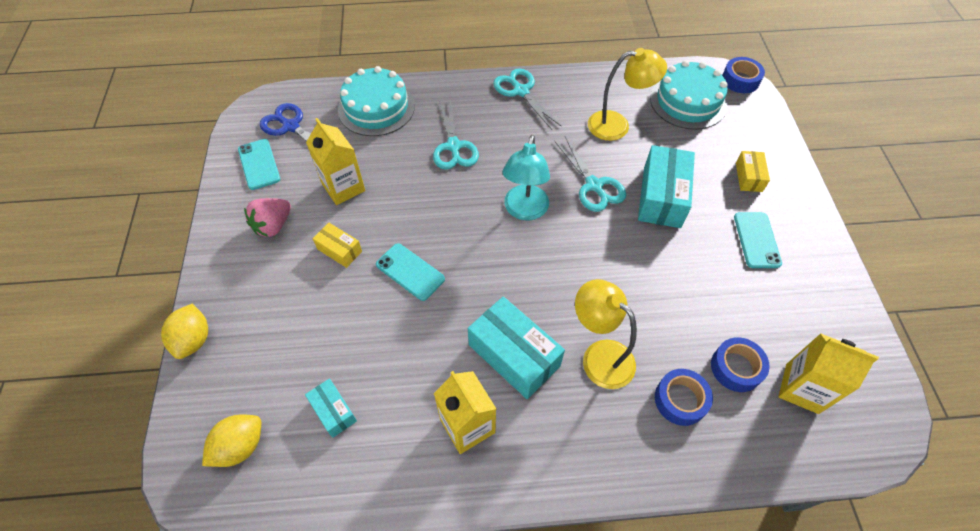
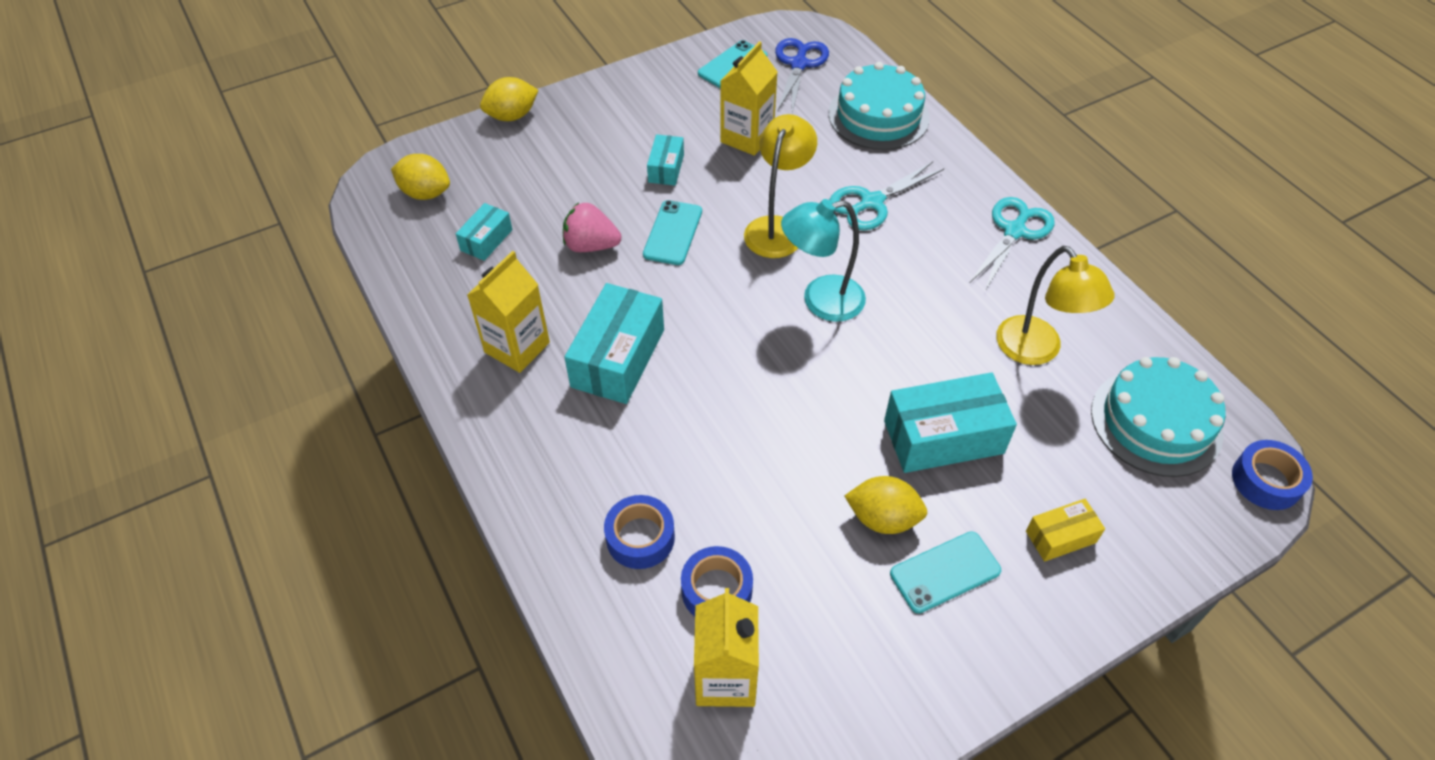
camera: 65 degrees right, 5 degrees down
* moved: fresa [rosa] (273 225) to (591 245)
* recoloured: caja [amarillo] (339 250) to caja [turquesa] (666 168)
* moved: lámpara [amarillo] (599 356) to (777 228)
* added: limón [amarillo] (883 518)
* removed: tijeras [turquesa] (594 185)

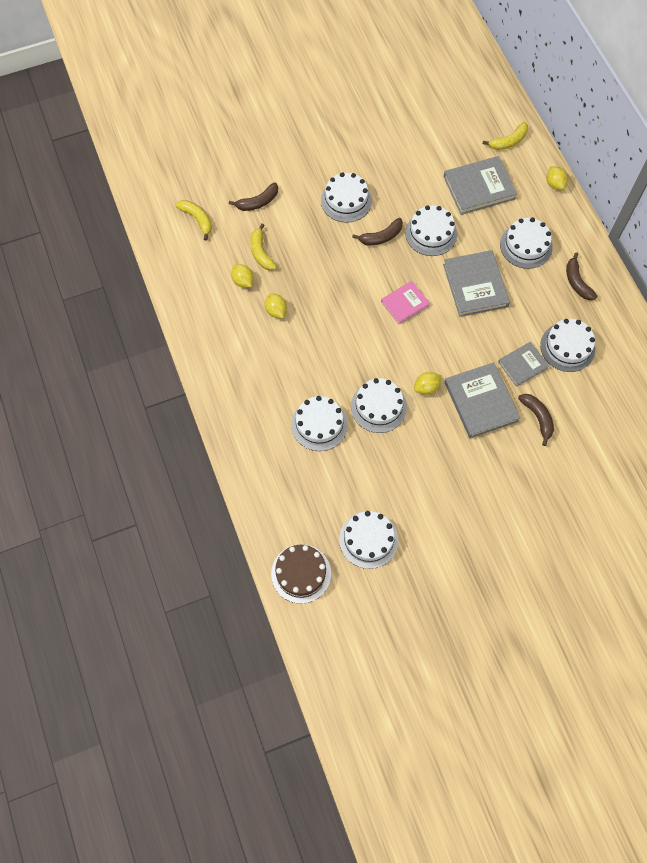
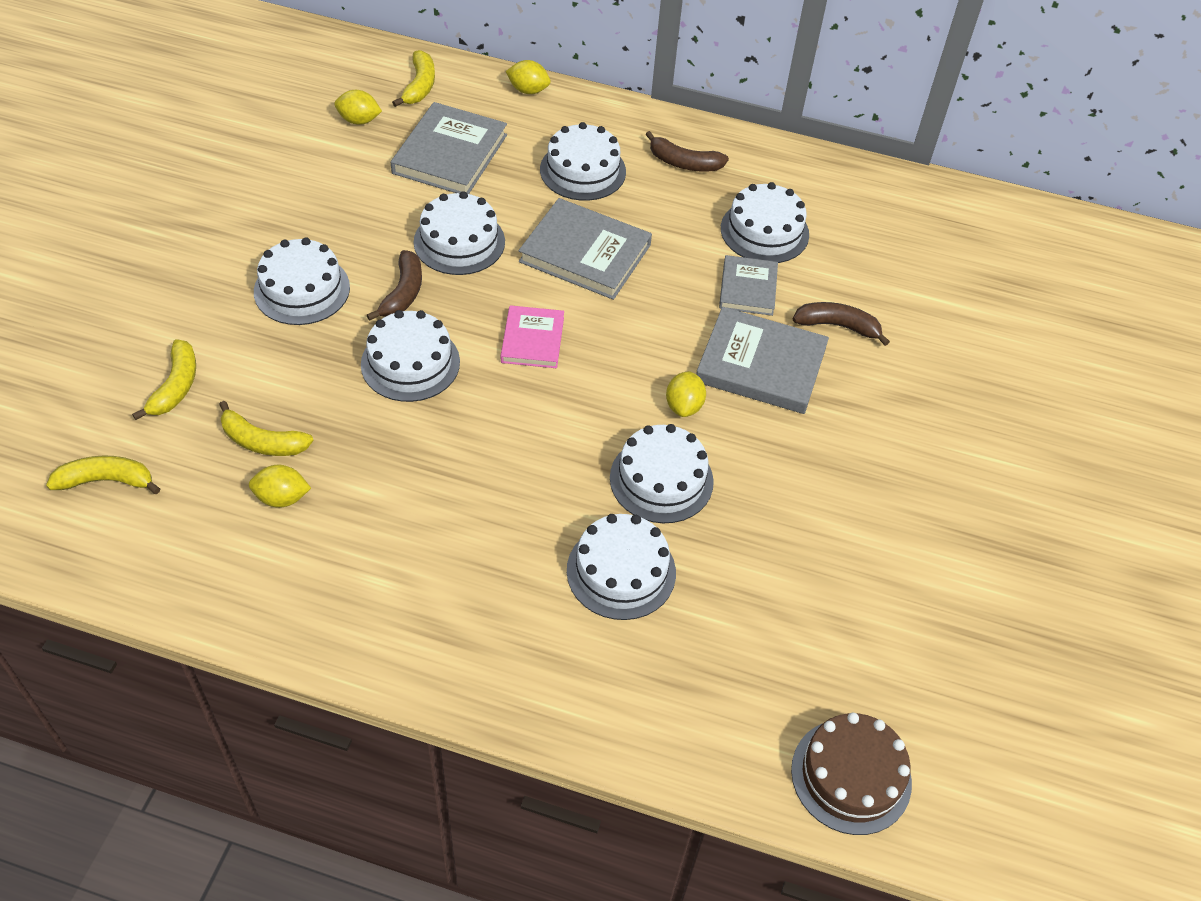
camera: 55 degrees left, 15 degrees down
* recoloured: plátano [marrón] (258 202) to plátano [amarillo] (176 386)
* moved: limón [amarillo] (276 311) to (359 120)
* moved: tarta [blanco] (368 539) to (410 363)

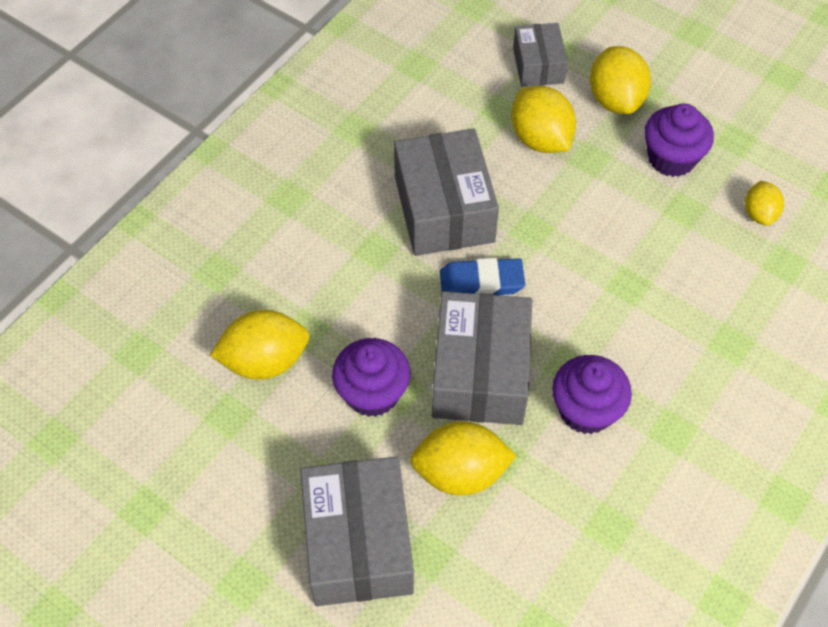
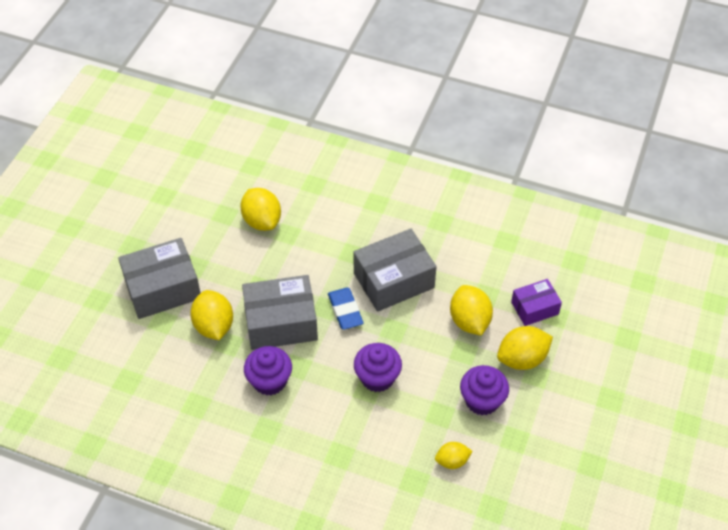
camera: 75 degrees right, 5 degrees down
* moved: magdalena [morado] (372 393) to (377 377)
* turned: limón [amarillo] (540 139) = (469 321) 60 degrees counterclockwise
* recoloured: caja [gris] (538 65) to caja [morado] (534 308)

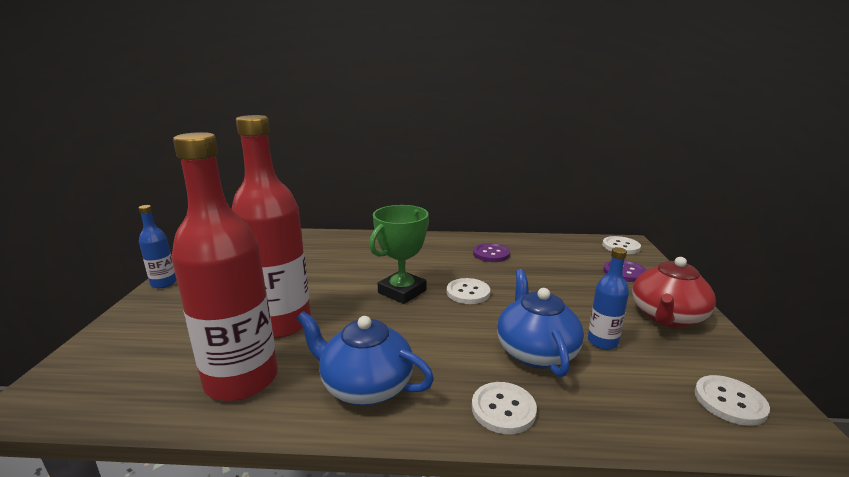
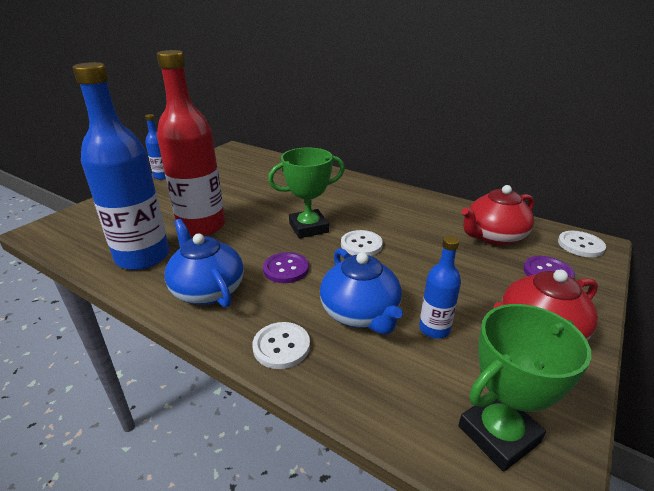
camera: 30 degrees right, 10 degrees up
* recoloured: botella [rojo] (241 380) to botella [azul] (143 257)
* moved: botón [morado] (491 254) to (286 269)
* turned: tetera [azul] (535 352) = (360 314) 135 degrees clockwise
* replaced: botón [blanco] (729 401) to trofeo [verde] (498 434)
* added: tetera [rojo] (493 237)

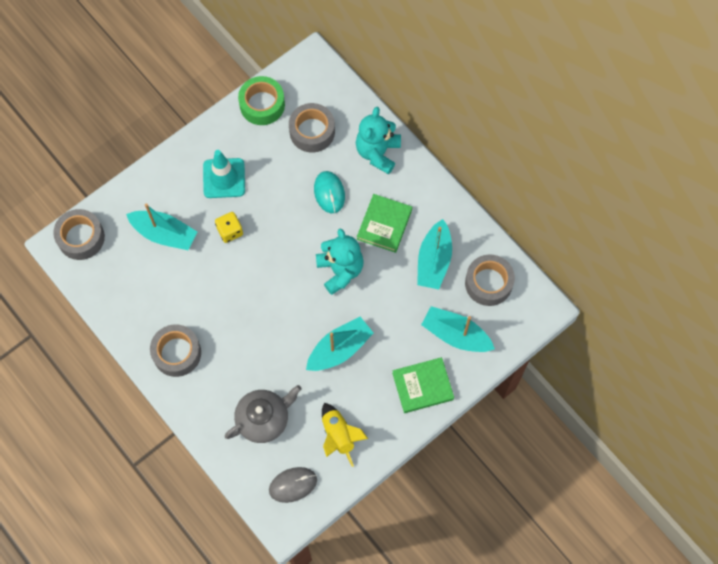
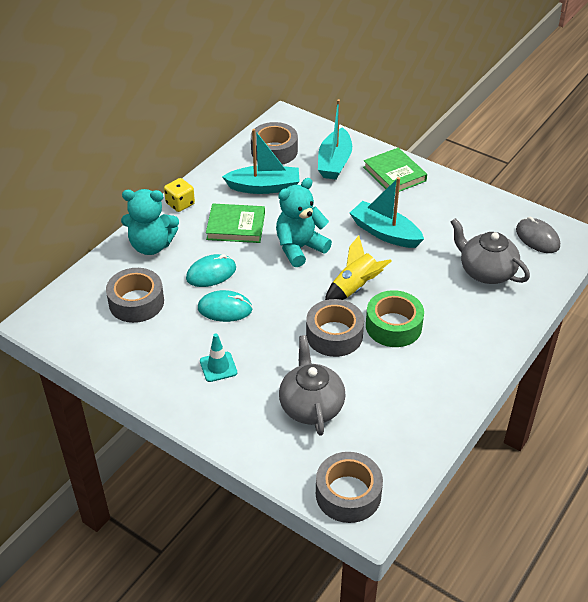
camera: 105 degrees left, 25 degrees down
* moved: dado [amarillo] (230 231) to (180 204)
* added: ratón [turquesa] (225 309)
* resized: cono de tráfico [turquesa] (224 178) = (218 367) x0.62
* replaced: barco [turquesa] (164 234) to tetera [gris] (311 406)
* moved: cinta adhesiva [gris] (177 353) to (334 335)
* moved: cohete [amarillo] (338 436) to (355 288)
* moved: cinta adhesiva [verde] (262 105) to (393 326)

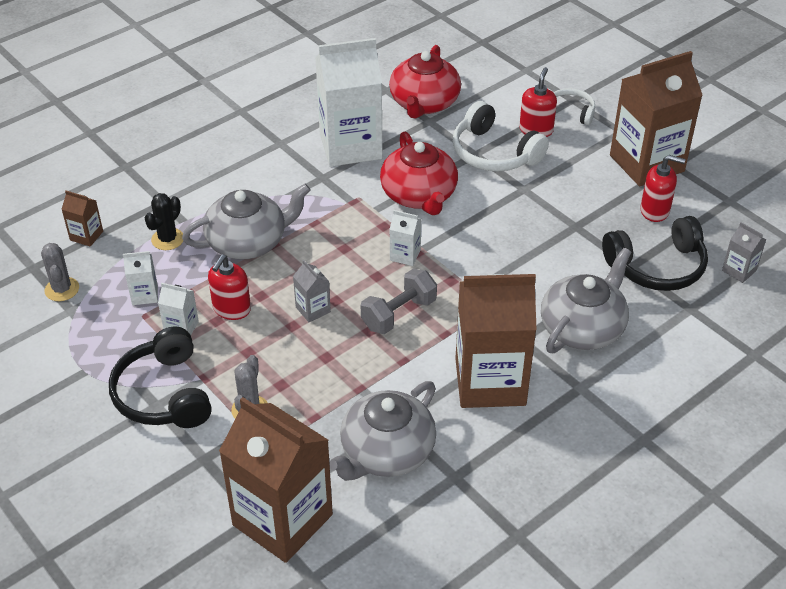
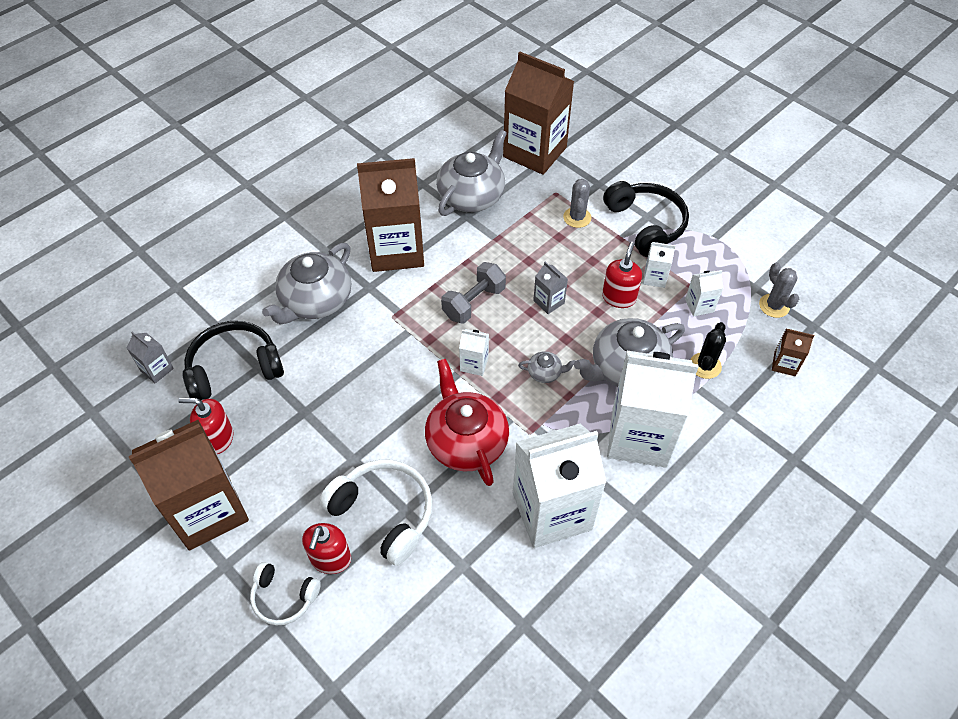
camera: 175 degrees right, 10 degrees up
* added: tetera [gris] (545 373)
* added: cartón de leche [blanco] (639 437)
* removed: tetera [rojo] (424 103)

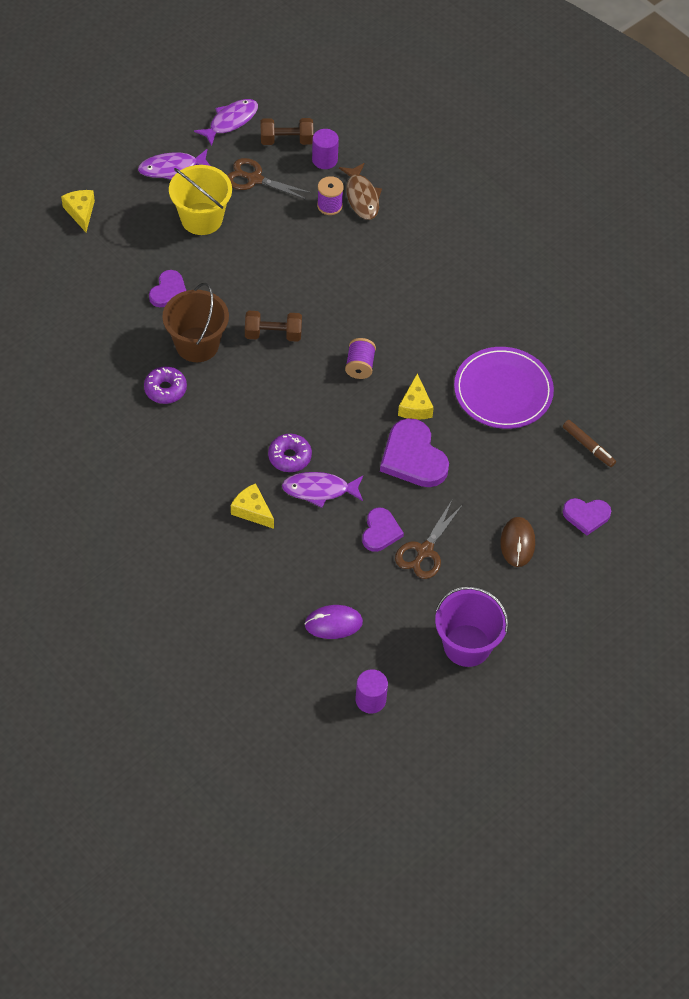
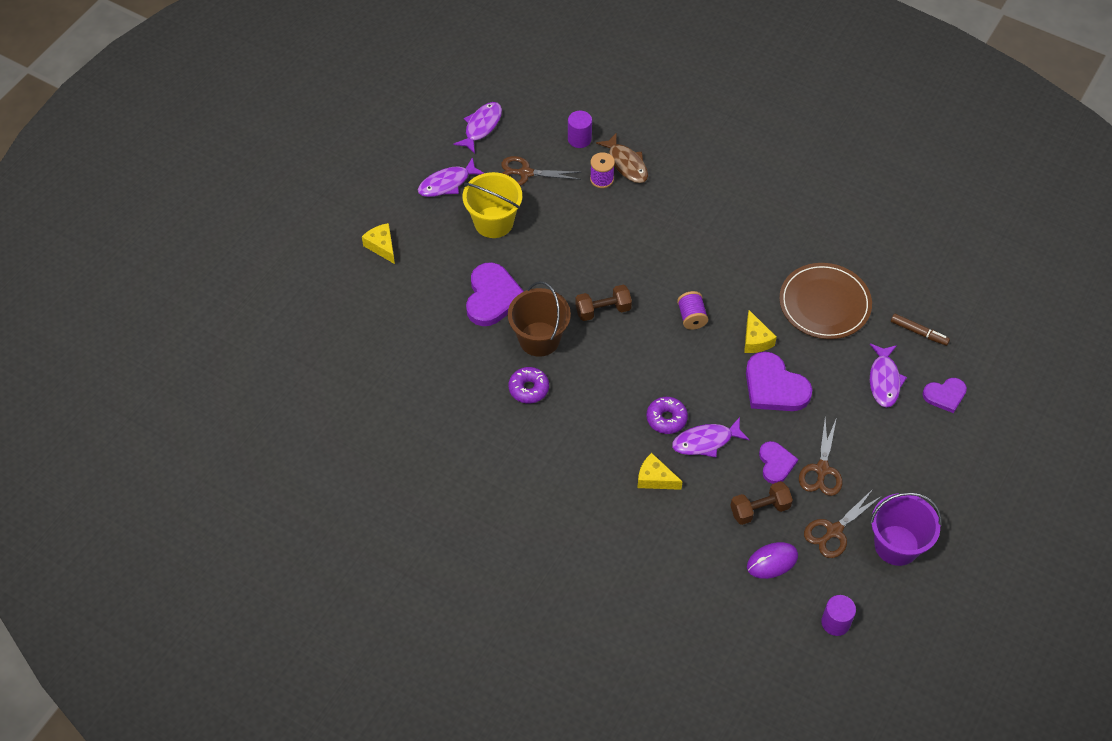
camera: 15 degrees left, 0 degrees up
* resized: corazón [morado] (168 291) = (492 297) x1.68
* moved: mancuerna [marrón] (286 140) to (759 509)
* recoloured: plato [morado] (503 390) to plato [marrón] (824 303)
* added: tijeras [marrón] (834 531)
* added: pez [morado] (884 380)
* removed: ratón [marrón] (517 543)

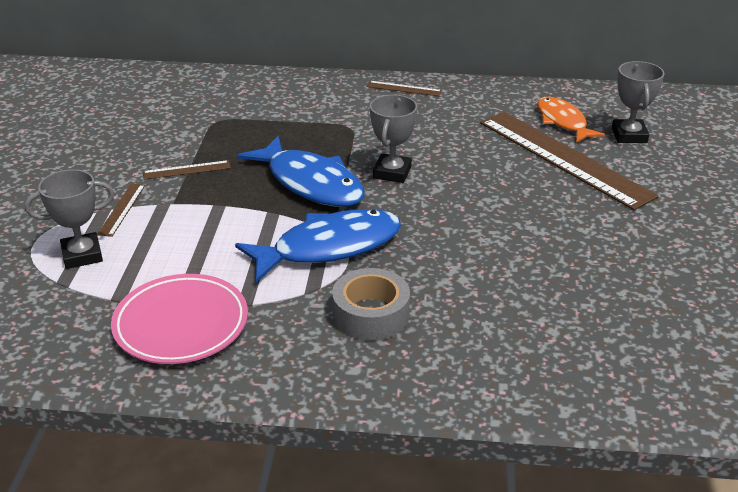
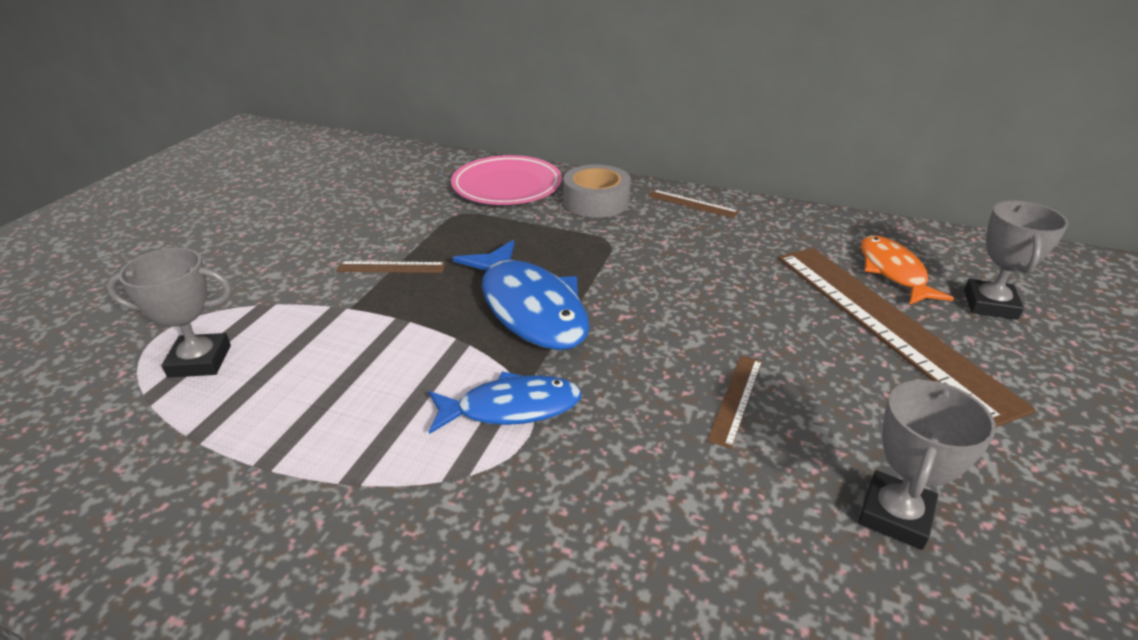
camera: 15 degrees right, 0 degrees up
* resized: pez [azul] (329 247) = (511 408) x0.64
* moved: plato [rosa] (181 324) to (507 186)
* moved: cinta adhesiva [gris] (371 314) to (596 201)
* moved: regla [marrón] (121 209) to (736 399)
* moved: trofeo [gris] (392 172) to (895 515)

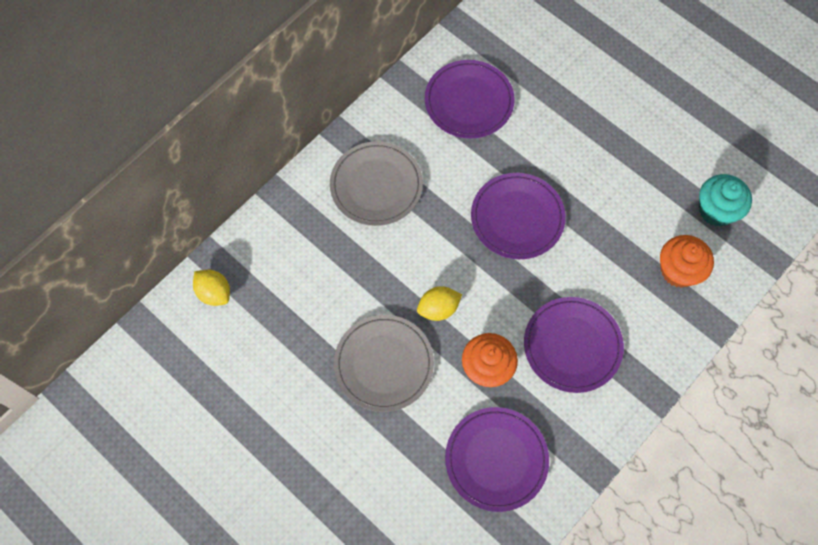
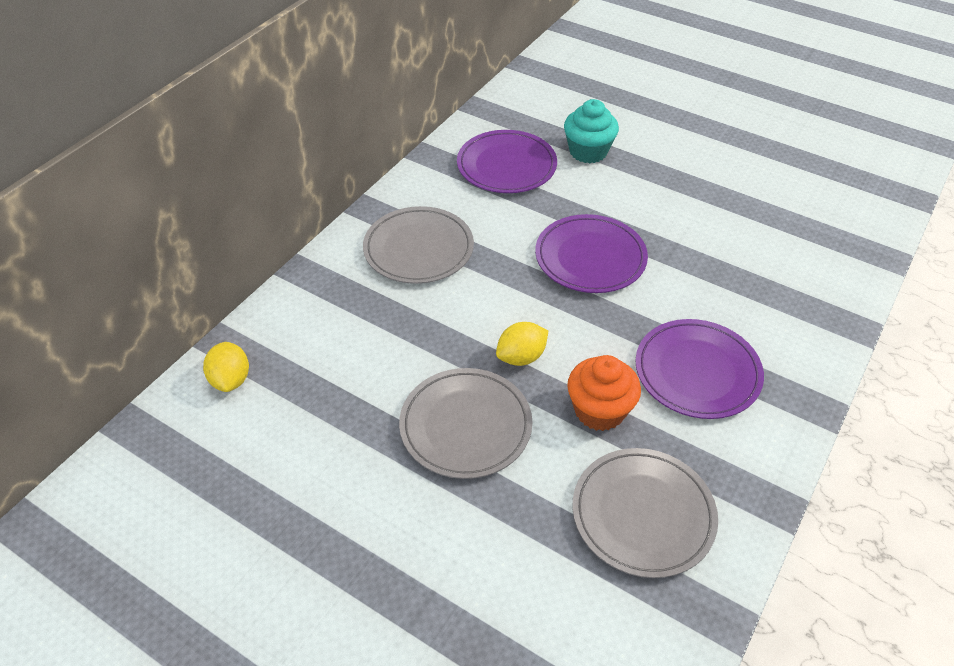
camera: 10 degrees left, 20 degrees down
* turned: limón [amarillo] (214 293) = (231 379) 45 degrees clockwise
* moved: magdalena [turquesa] (716 210) to (588 151)
* recoloured: plato [morado] (496 459) to plato [gris] (643 514)
* removed: magdalena [naranja] (678 270)

